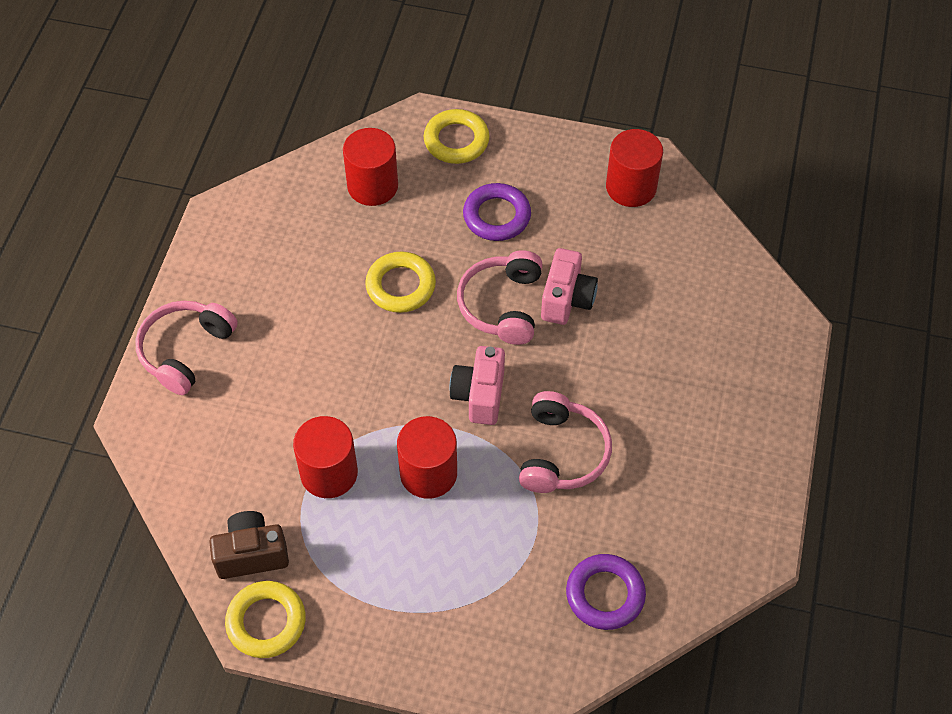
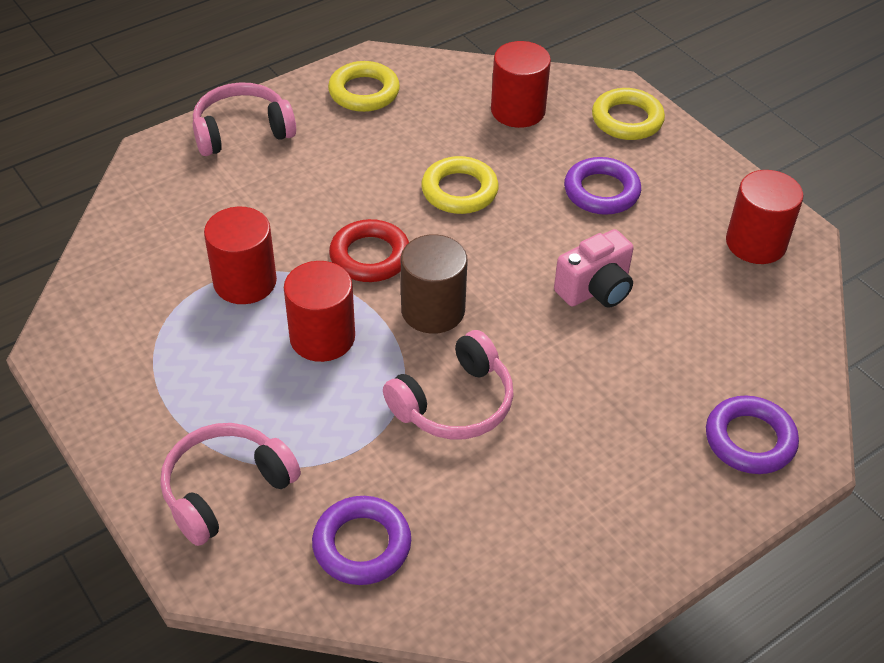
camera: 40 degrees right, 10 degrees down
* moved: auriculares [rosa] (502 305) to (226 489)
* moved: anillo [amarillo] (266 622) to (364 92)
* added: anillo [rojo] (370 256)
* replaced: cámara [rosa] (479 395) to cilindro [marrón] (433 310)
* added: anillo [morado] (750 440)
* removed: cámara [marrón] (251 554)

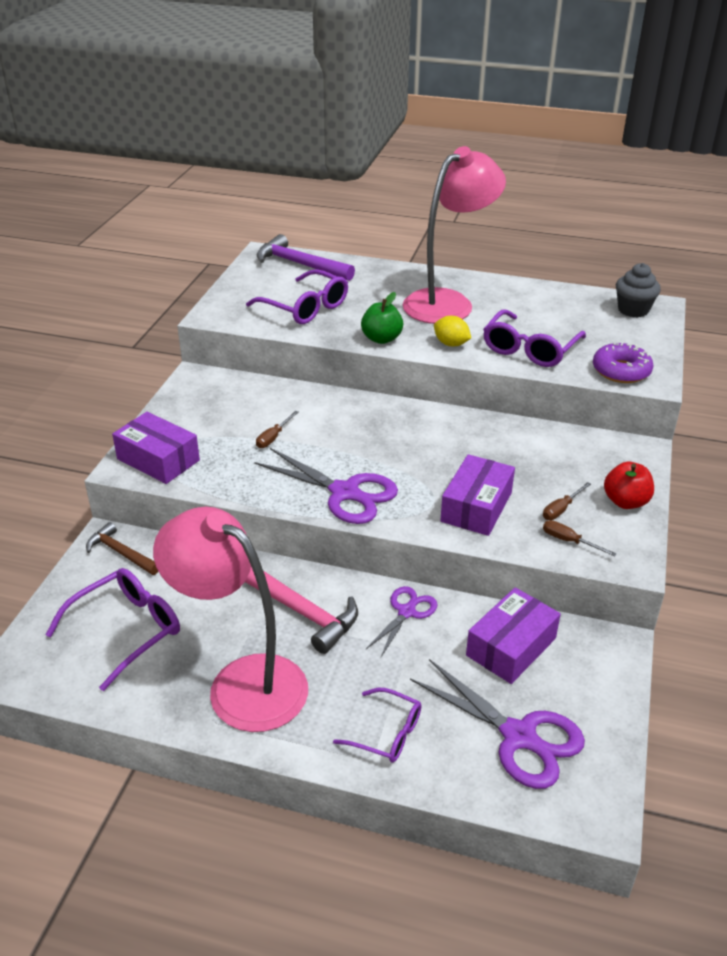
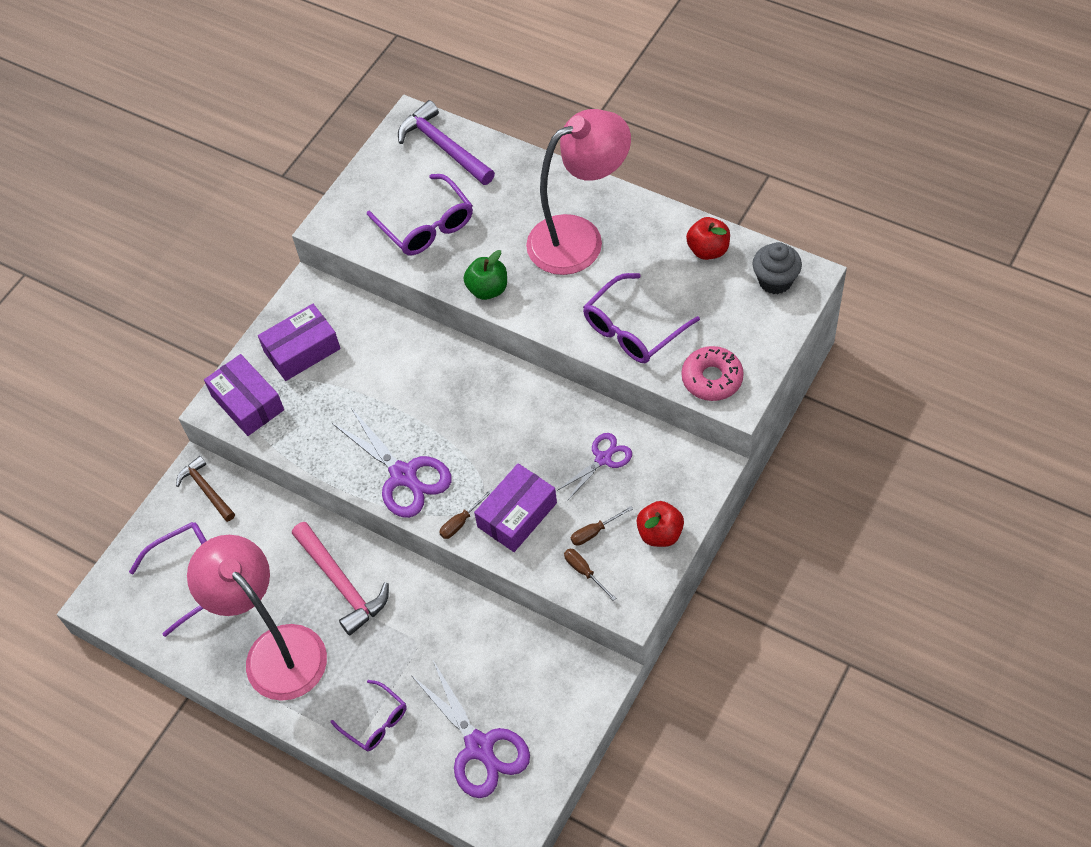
camera: 20 degrees right, 20 degrees up
* moved: caja [morado] (511 647) to (302 350)
* moved: destornillador [marrón] (273 437) to (461 522)
* moved: tijeras [morado] (406 612) to (603 459)
* recoloured: rosquilla [morado] (621 371) to rosquilla [rosa] (712 378)
* added: manzana [rojo] (708 250)
* removed: limón [amarillo] (451 344)

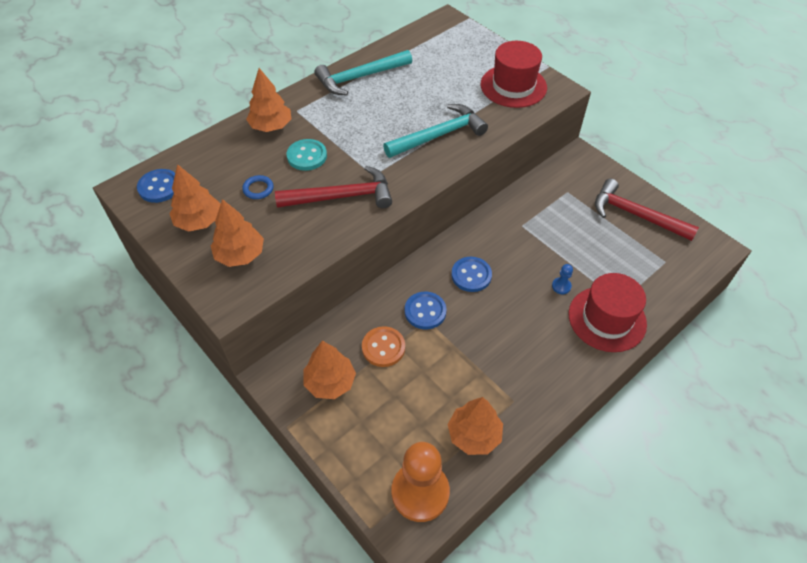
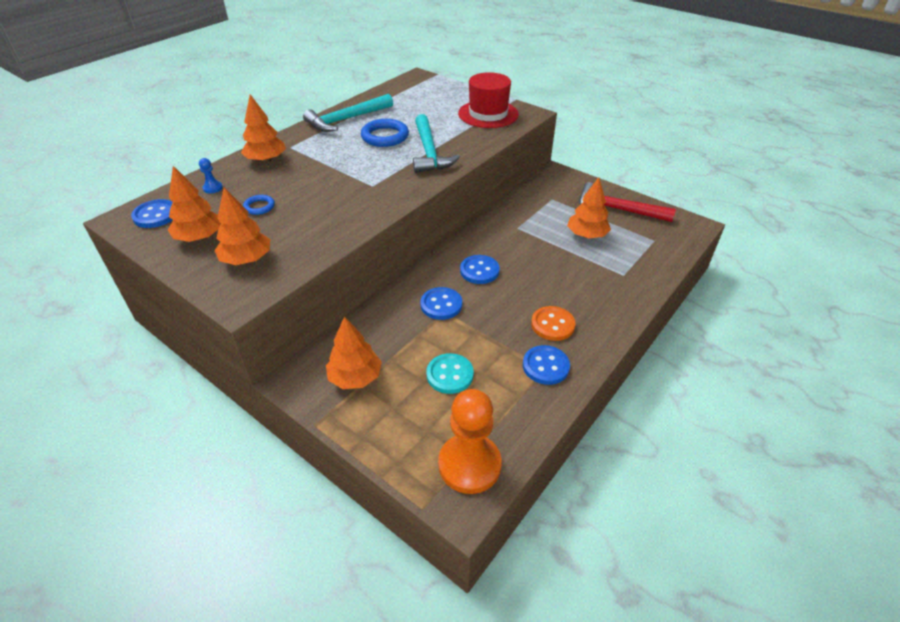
camera: 10 degrees left, 10 degrees down
* moved: peón [azul] (561 286) to (213 188)
* added: anillo [azul] (385 136)
* turned: martillo [turquesa] (439 135) = (429 152) 120 degrees clockwise
* moved: botón [turquesa] (307 156) to (450 375)
* added: botón [azul] (545 366)
* moved: botón [naranja] (383 347) to (552 325)
* moved: árbol [naranja] (474 435) to (586 235)
* removed: martillo [rojo] (342 197)
* removed: sombrero [rojo] (607 319)

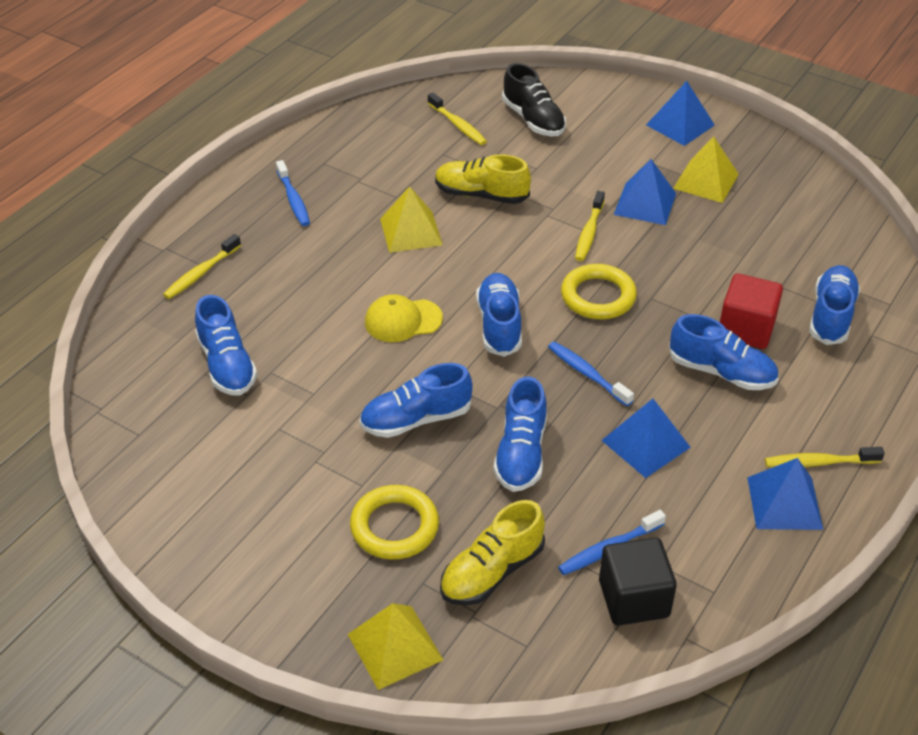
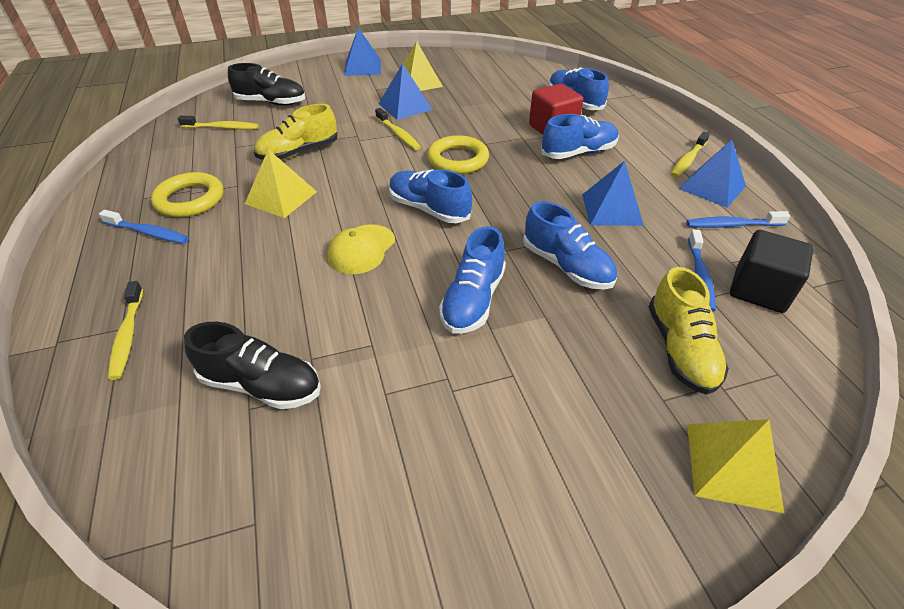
camera: 50 degrees left, 0 degrees up
* moved: anillo [amarillo] (394 526) to (190 199)
* recoloured: zapato [azul] (227 365) to zapato [negro] (261 385)
* moved: cepillo de dientes [azul] (587 373) to (732 225)

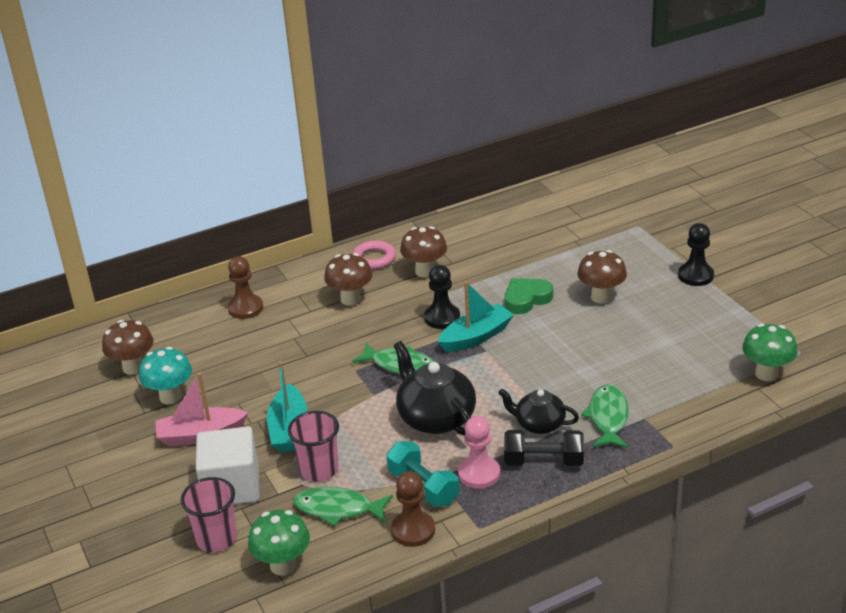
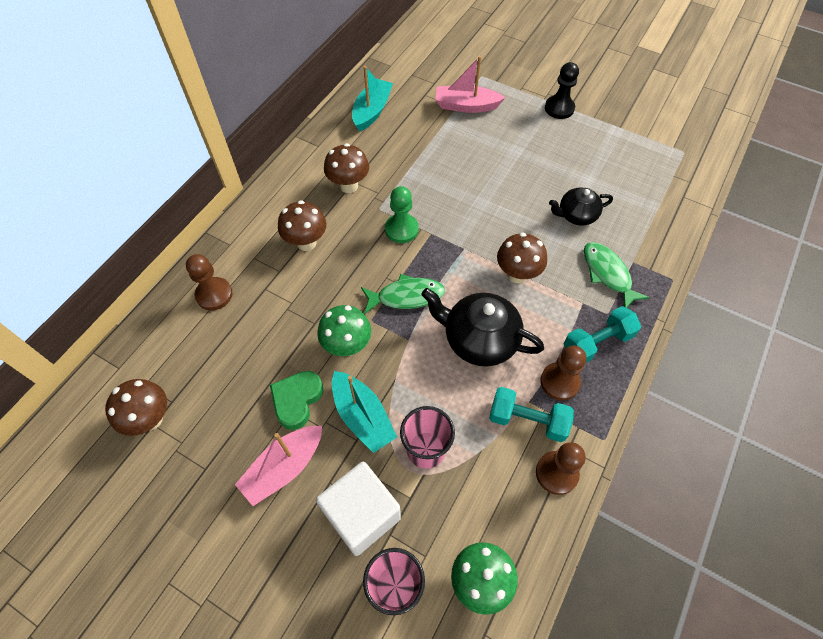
camera: 35 degrees left, 25 degrees up
* moved: corazón [verde] (526 299) to (297 400)
* moved: seta [verde] (766 374) to (347 346)
* moved: barco [turquesa] (476 337) to (372 111)
* recoloured: peón [negro] (442 318) to peón [verde] (401 229)
* added: barco [rosa] (466 106)
* moved: seta [marrón] (601 297) to (517 274)
* recoloured: peón [rosa] (479 474) to peón [marrón] (559 382)
* moved: tetera [negro] (539 424) to (576 215)
* recoloured: mancuerna [negro] (543 461) to mancuerna [turquesa] (597 342)
* removed: seta [turquesa] (170 397)
* removed: pez [verde] (338 509)
* removed: anillo [rosa] (374 259)

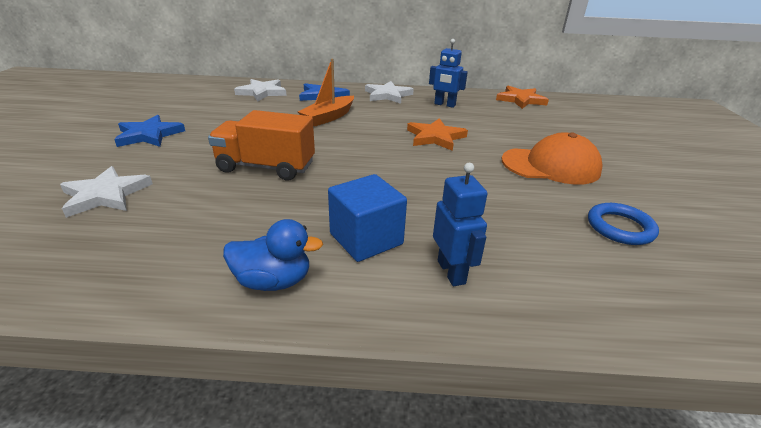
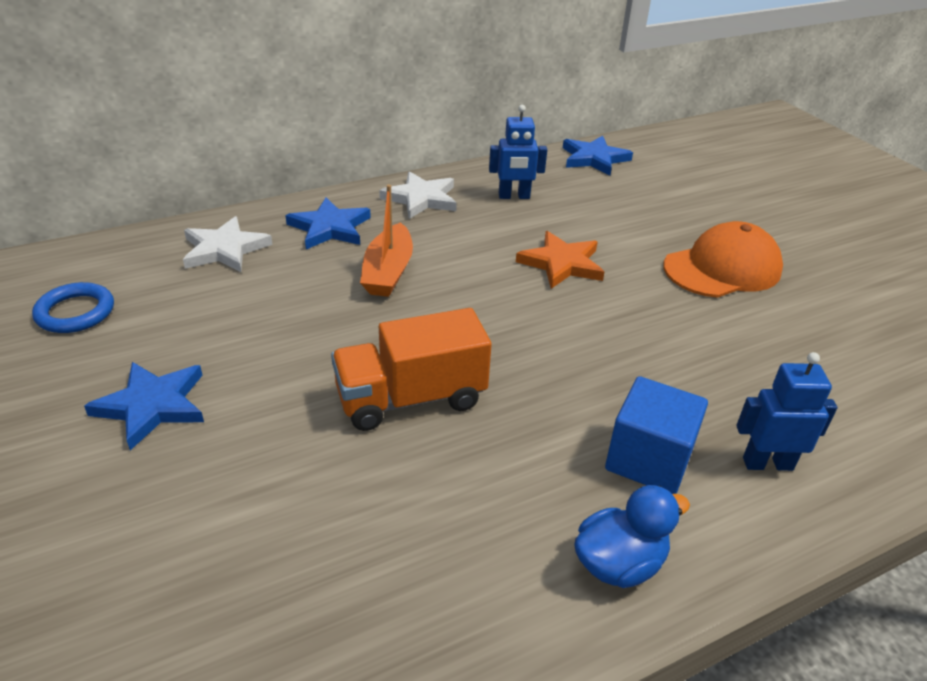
camera: 30 degrees left, 5 degrees up
* moved: anillo [azul] (620 227) to (75 312)
* recoloured: estrella [naranja] (520 100) to estrella [azul] (594 158)
* turned: robot [azul] (451 272) = (767 463) 45 degrees counterclockwise
* removed: estrella [blanco] (106 195)

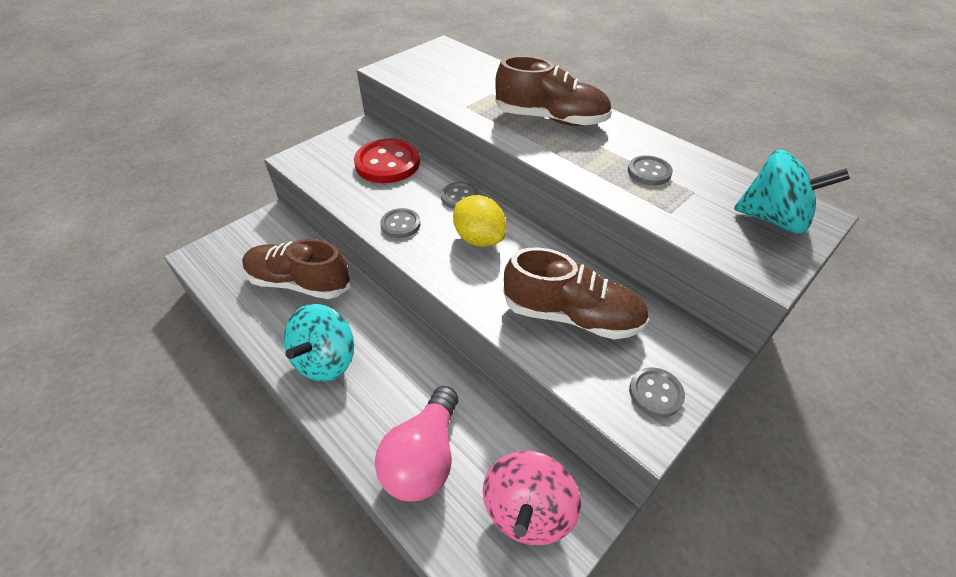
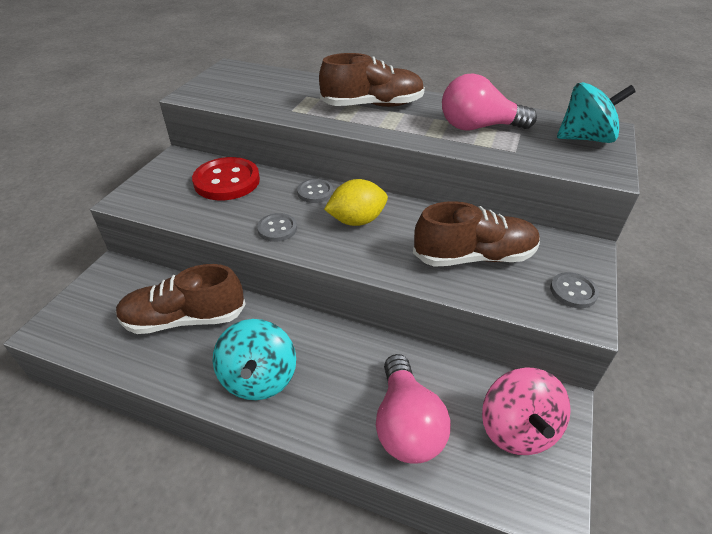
camera: 25 degrees left, 5 degrees down
* turned: limón [amarillo] (479 238) = (356 220) 45 degrees counterclockwise
* replaced: botón [gris] (649 172) to bombilla [rosa] (478 127)

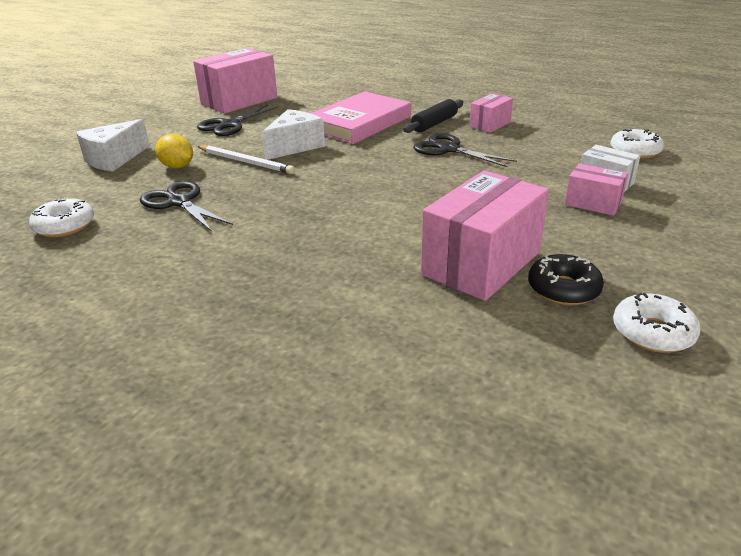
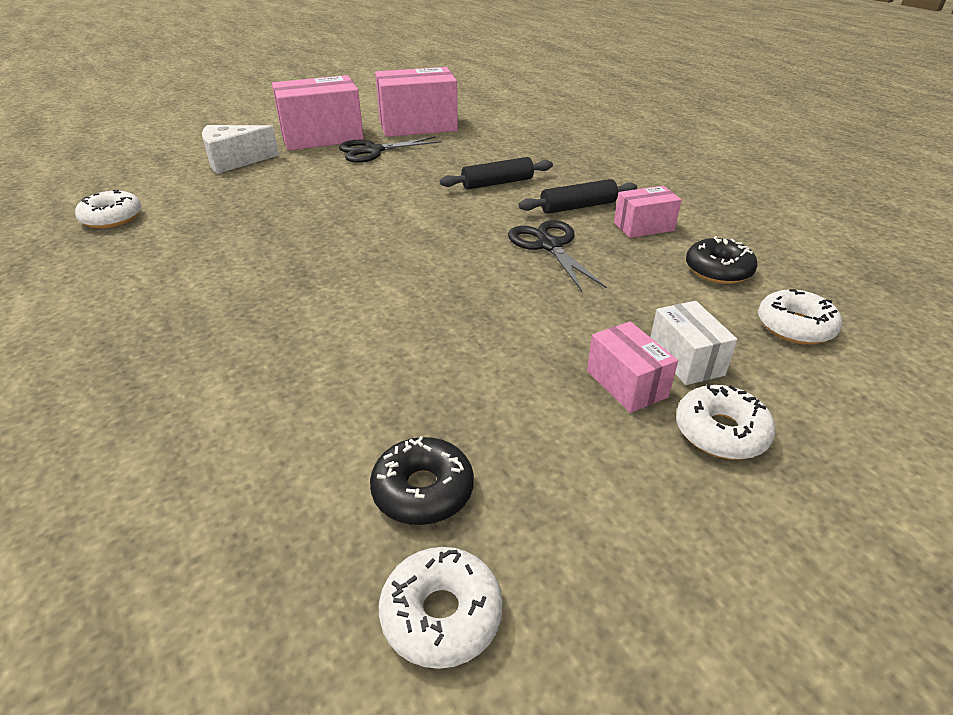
camera: 30 degrees right, 5 degrees up
* moved: caja [rosa] (481 263) to (322 137)
* replaced: libro [rosa] (359 123) to rodillo [negro] (497 183)
* added: rosquilla [blanco] (721 432)
* added: rosquilla [negro] (718 270)
* removed: tijeras [negro] (179 202)
* removed: limón [amarillo] (177 167)
* removed: lápiz [blanco] (246 162)
* removed: queso [blanco] (295 146)

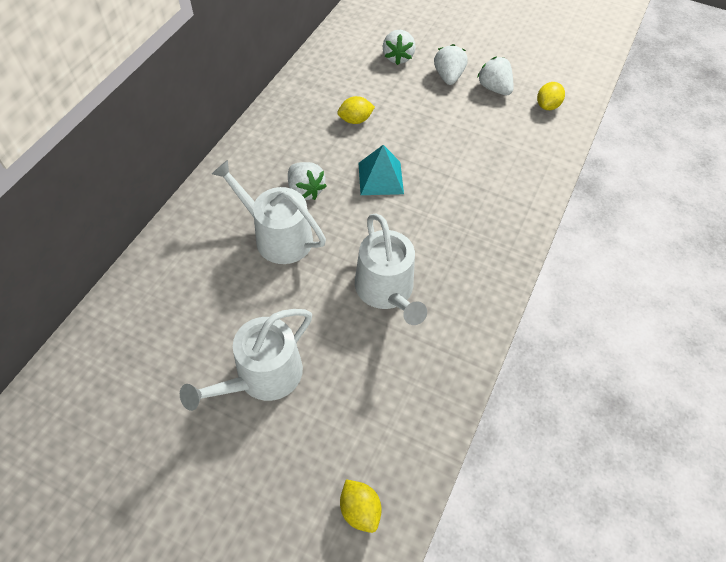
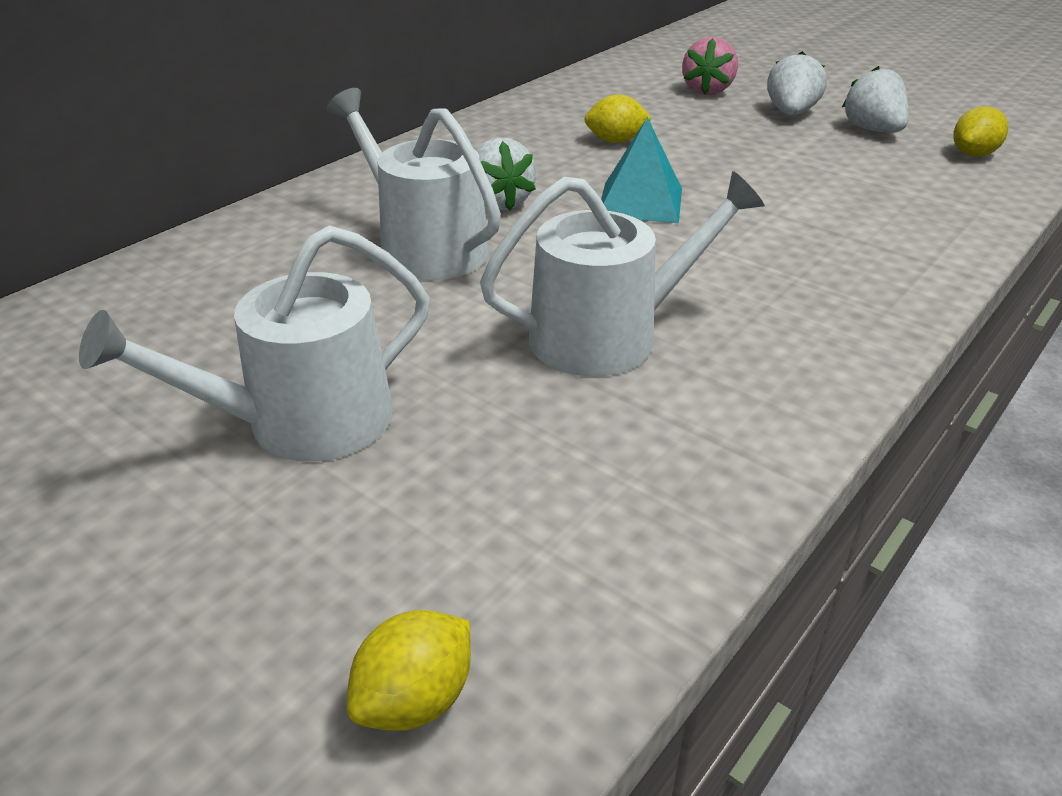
camera: 15 degrees right, 20 degrees down
* turned: limón [amarillo] (360 510) = (415 700) 60 degrees clockwise
* turned: regadera [blanco] (386 290) = (608 336) 105 degrees counterclockwise
* recoloured: fresa [blanco] (398 57) to fresa [rosa] (707 91)

